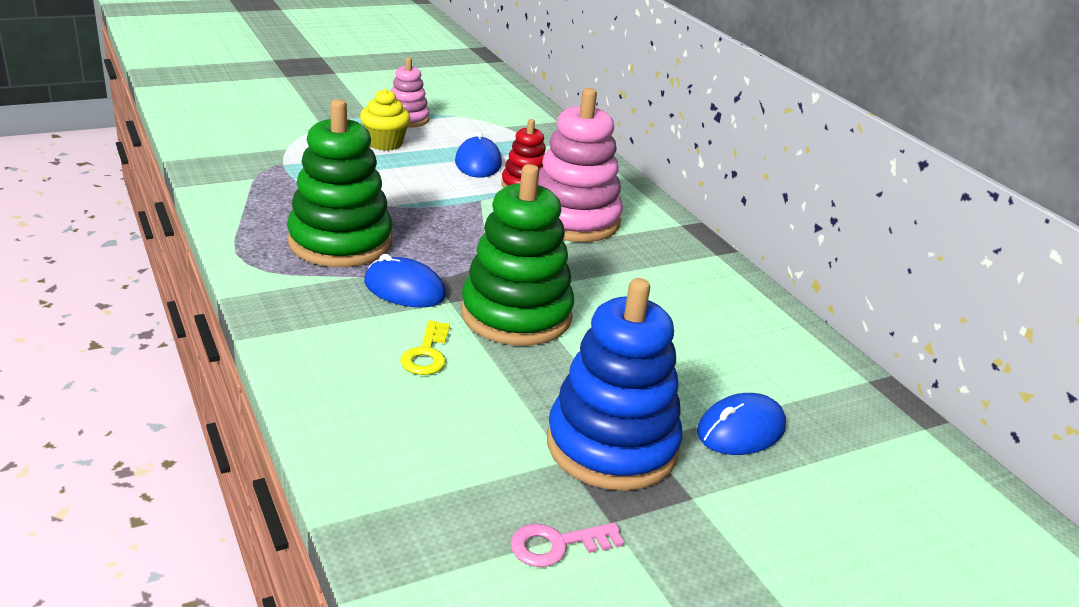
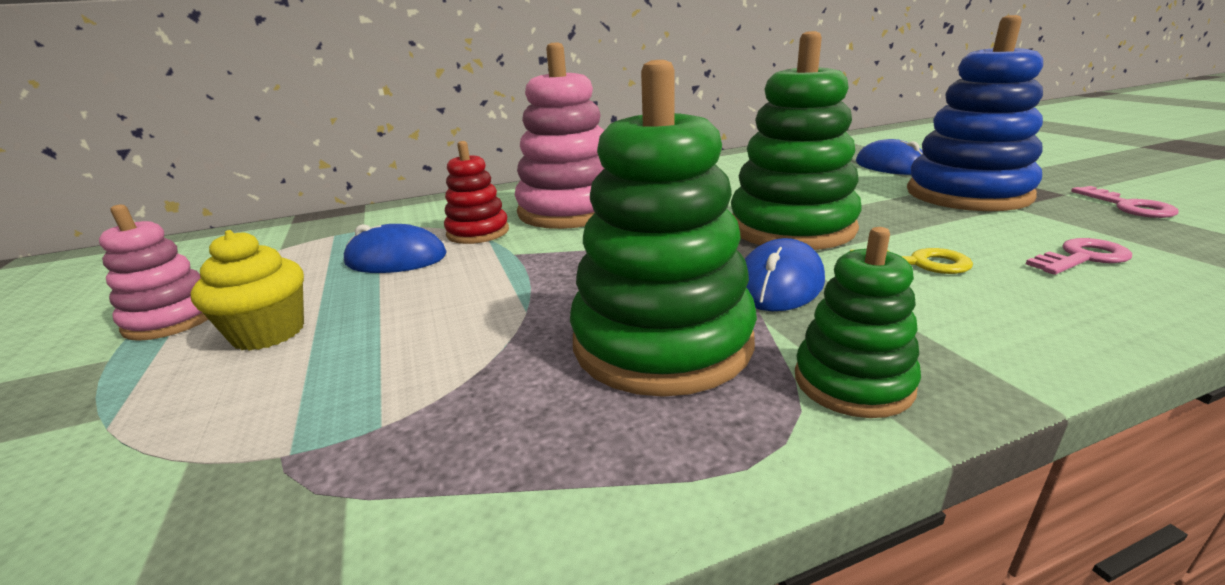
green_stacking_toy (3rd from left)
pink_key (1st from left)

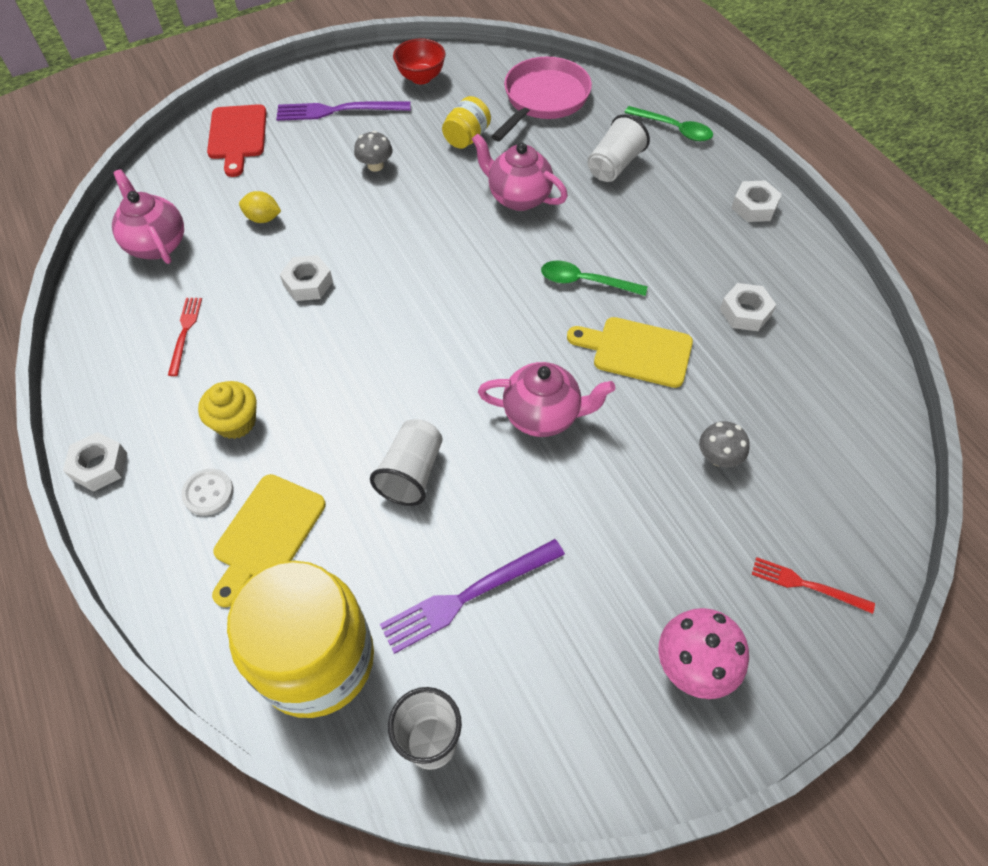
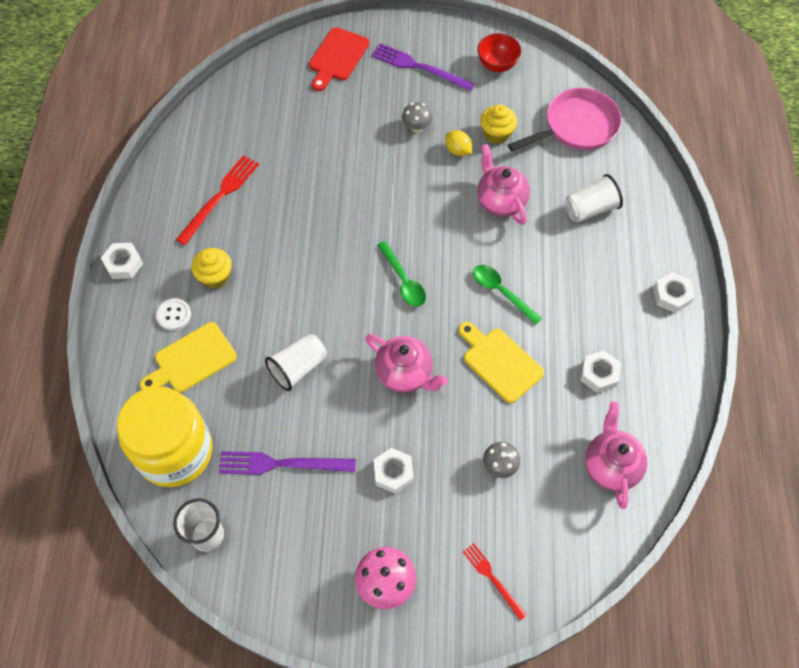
pink_teapot (3rd from left)
red_fork (1st from left)
yellow_lemon
white_nut (2nd from left)
yellow_cupcake (2nd from left)
green_spoon (1st from left)

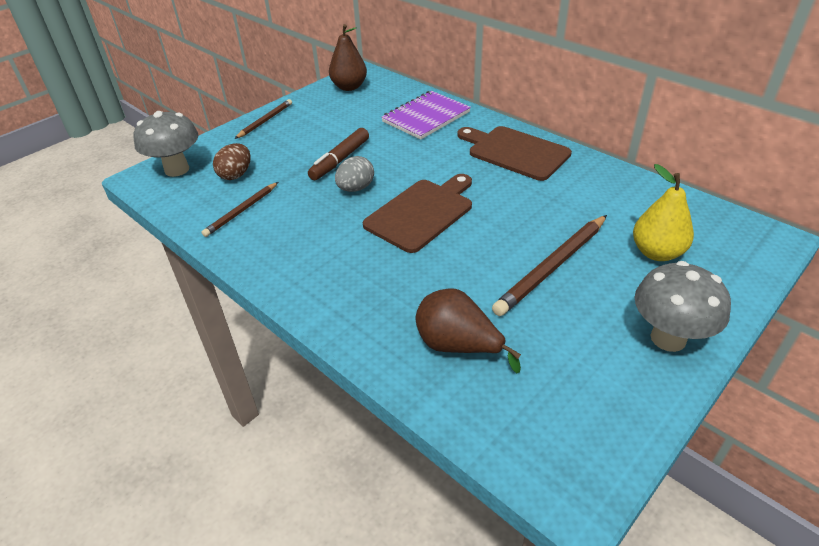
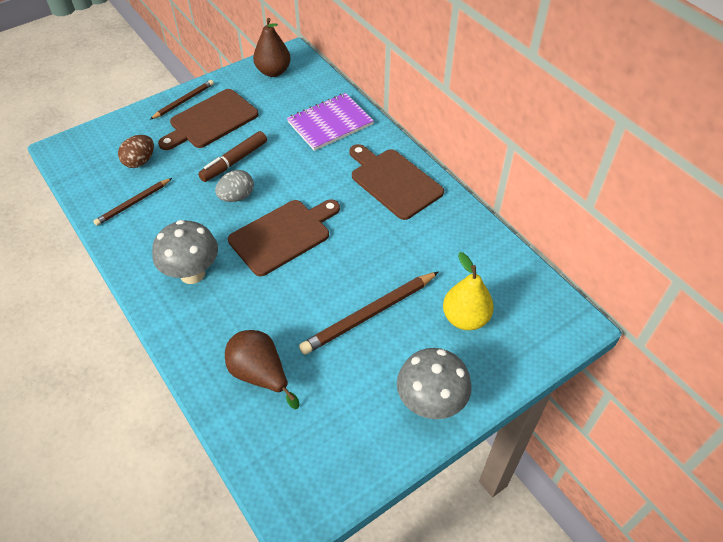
grey_mushroom (1st from left)
brown_cutting_board (1st from left)

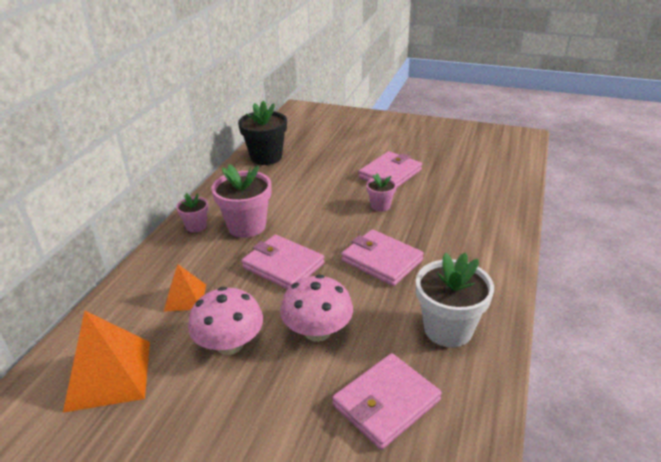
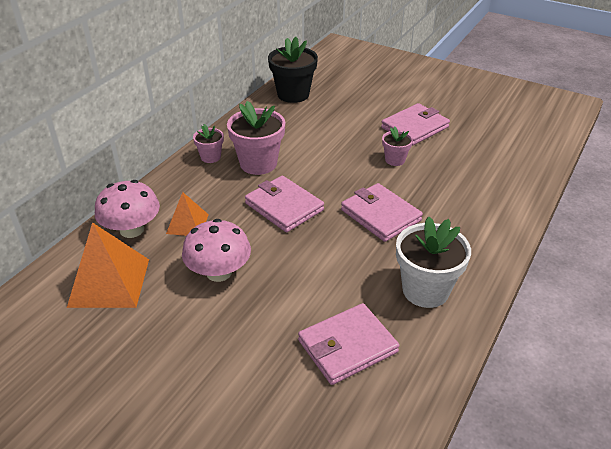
pink_mushroom (1st from left)

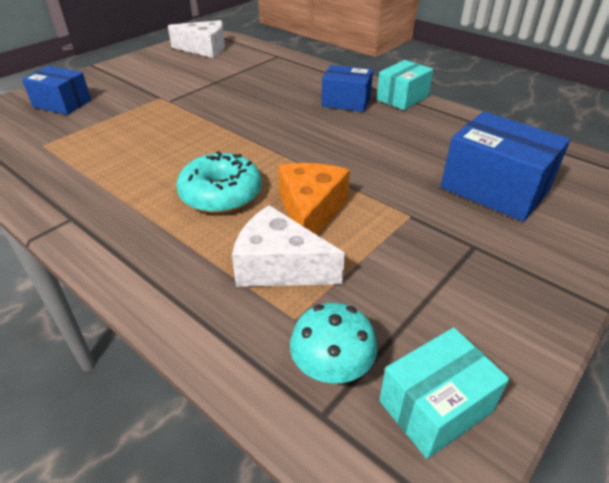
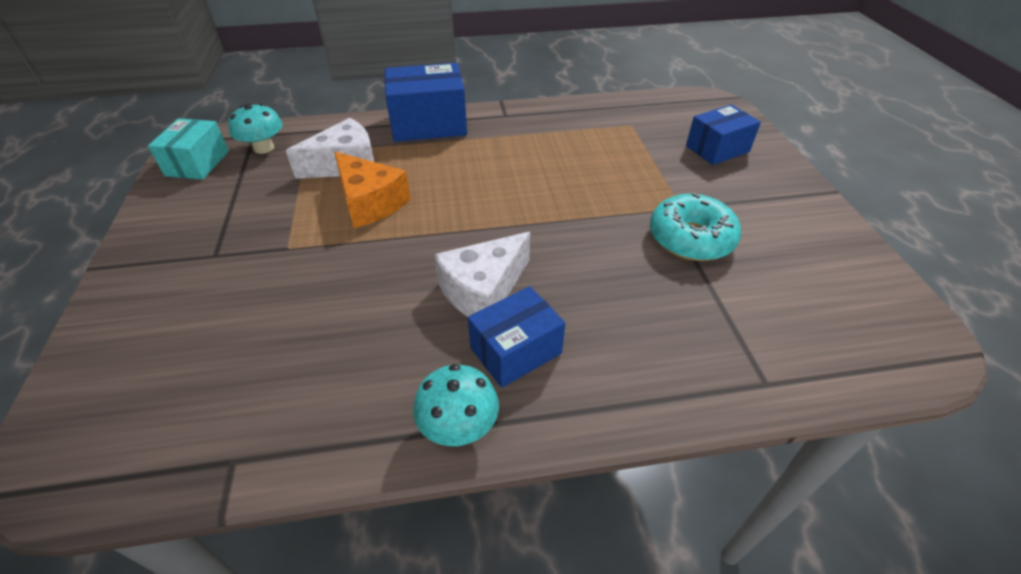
white_cheese (2nd from left)
turquoise_donut
turquoise_mushroom (2nd from left)
blue_box (1st from left)

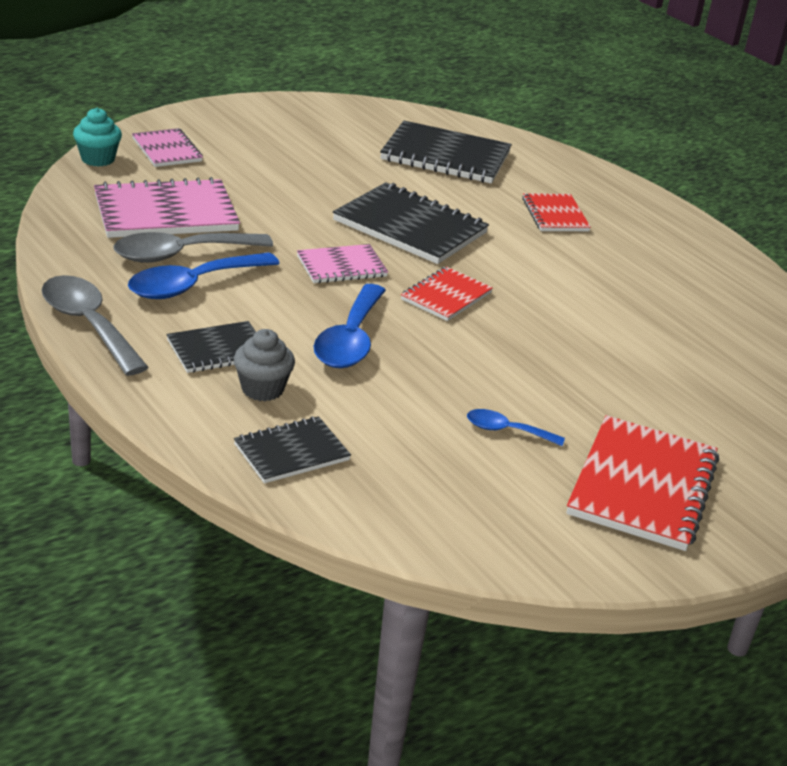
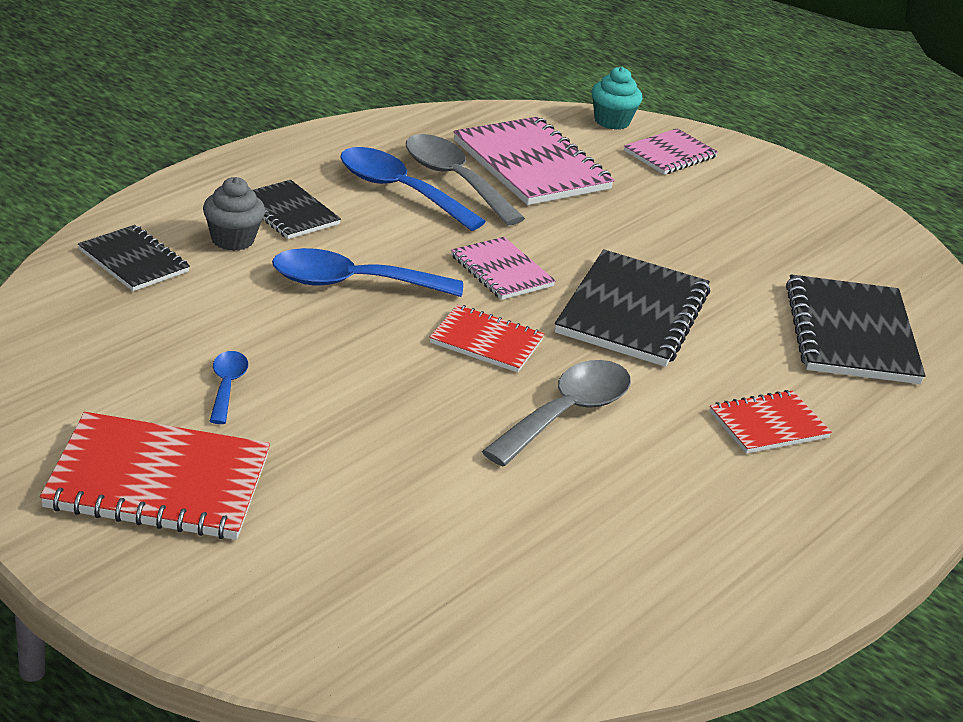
grey_spoon (2nd from left)

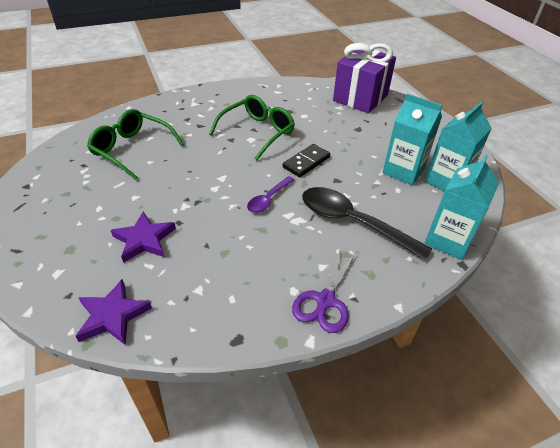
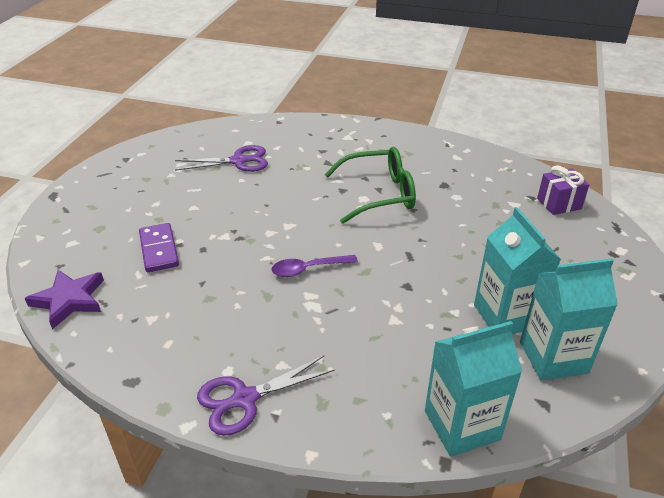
purple_scissors (1st from left)
purple_domino
black_domino
black_spoon
purple_gift

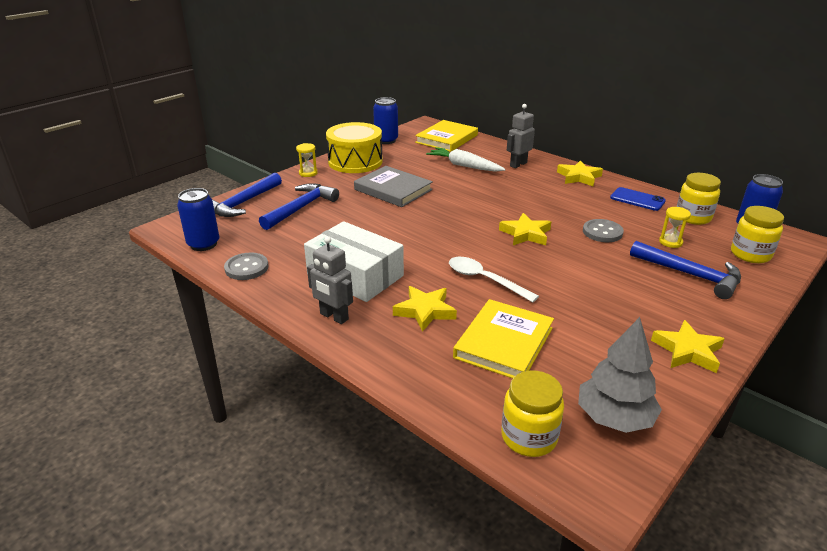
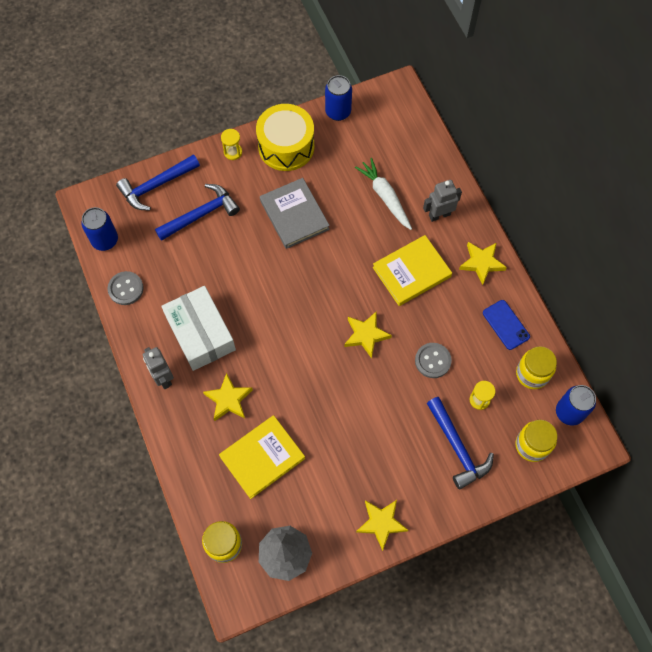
yellow_book (2nd from left)
white_spoon

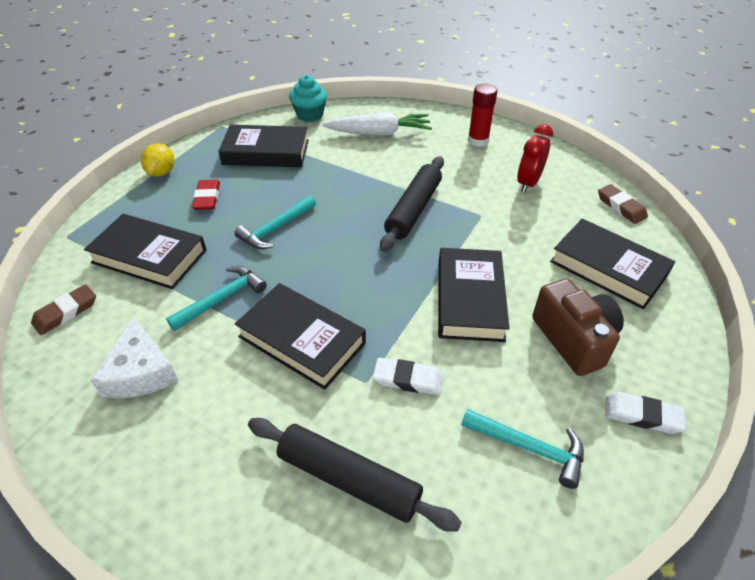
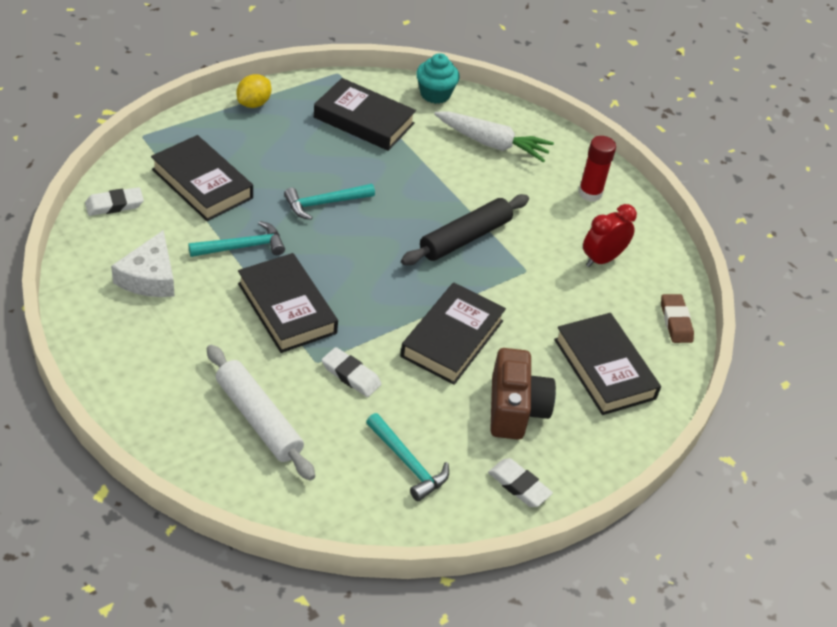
white_eraser (1st from left)
red_eraser
white_rolling_pin

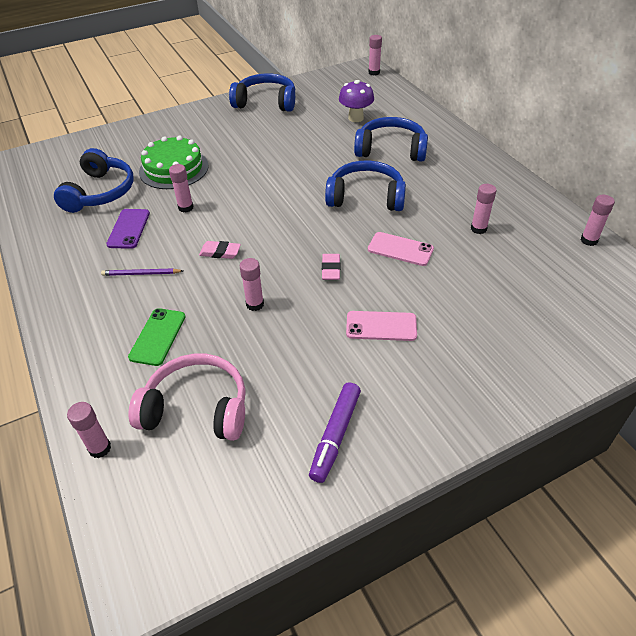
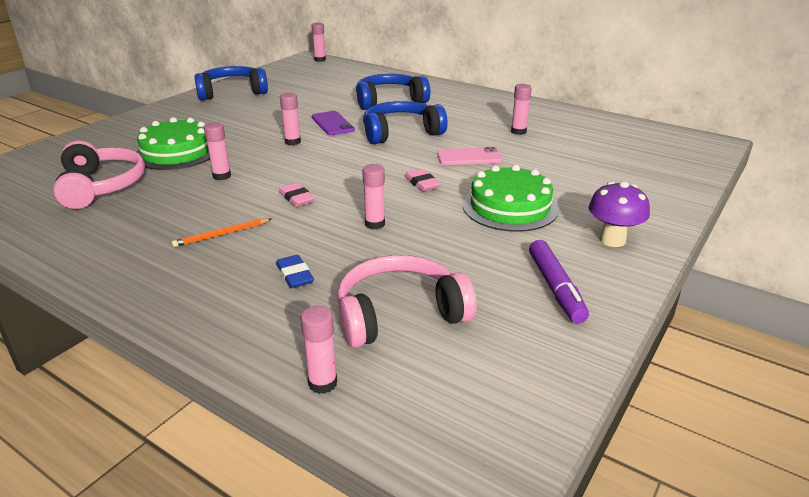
pink_headphones (1st from left)
orange_pencil
purple_phone
blue_eraser
pink_eraser (1st from left)
purple_mushroom
green_cake (2nd from left)
pink_glue_stick (2nd from left)

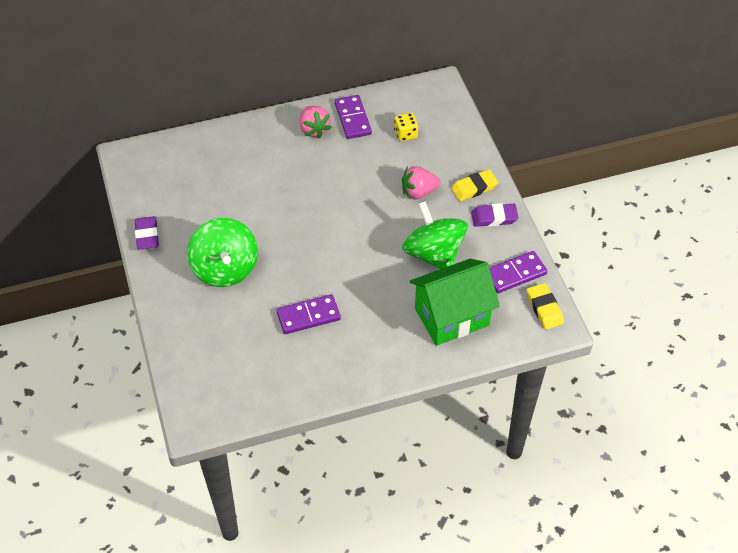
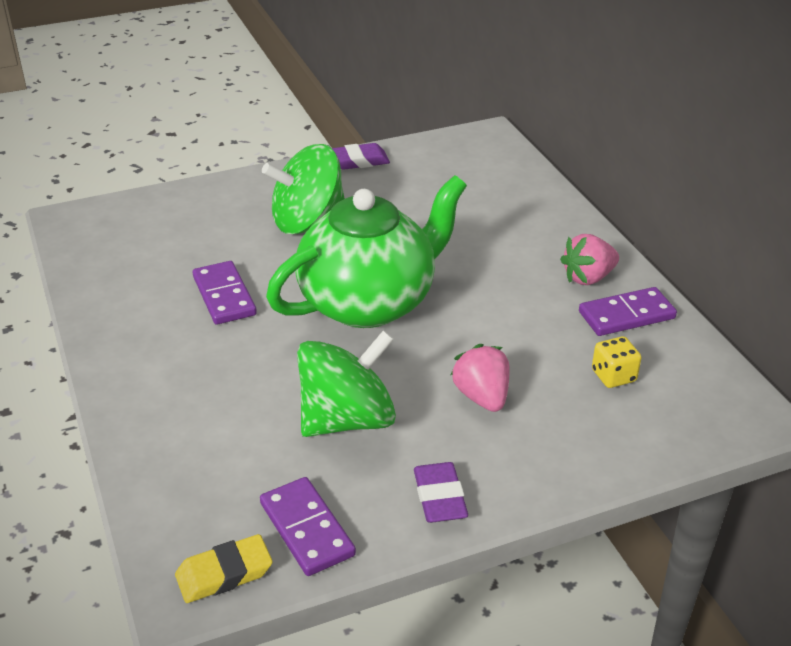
green_house
yellow_eraser (1st from left in the first image)
green_teapot

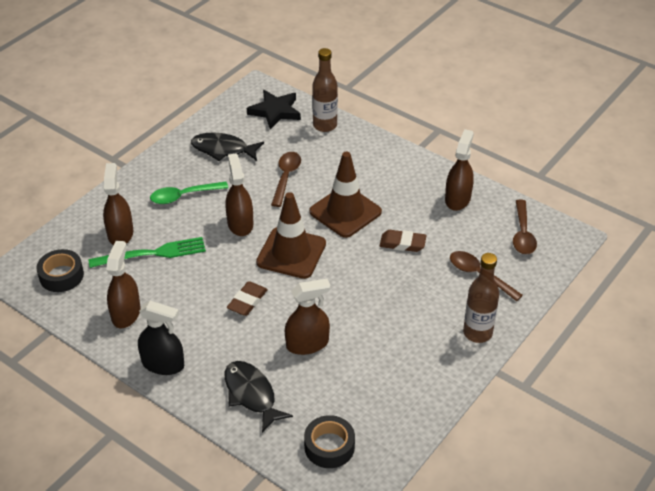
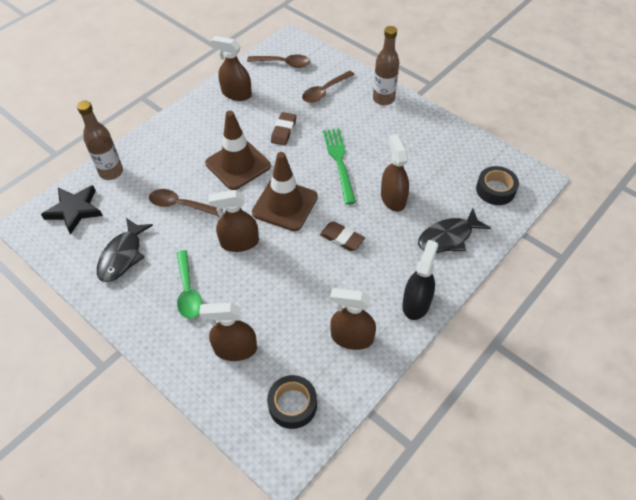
green_fork

